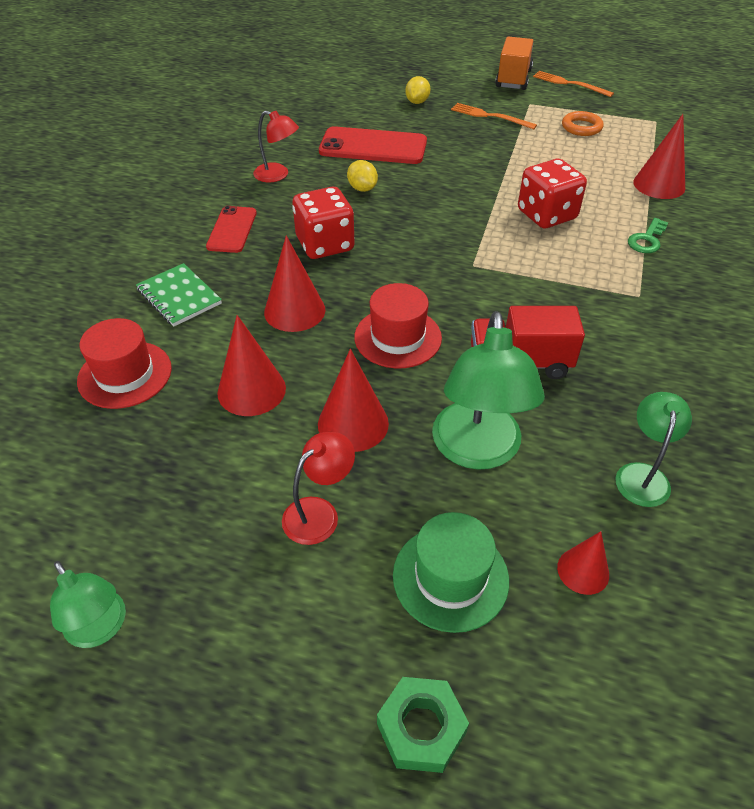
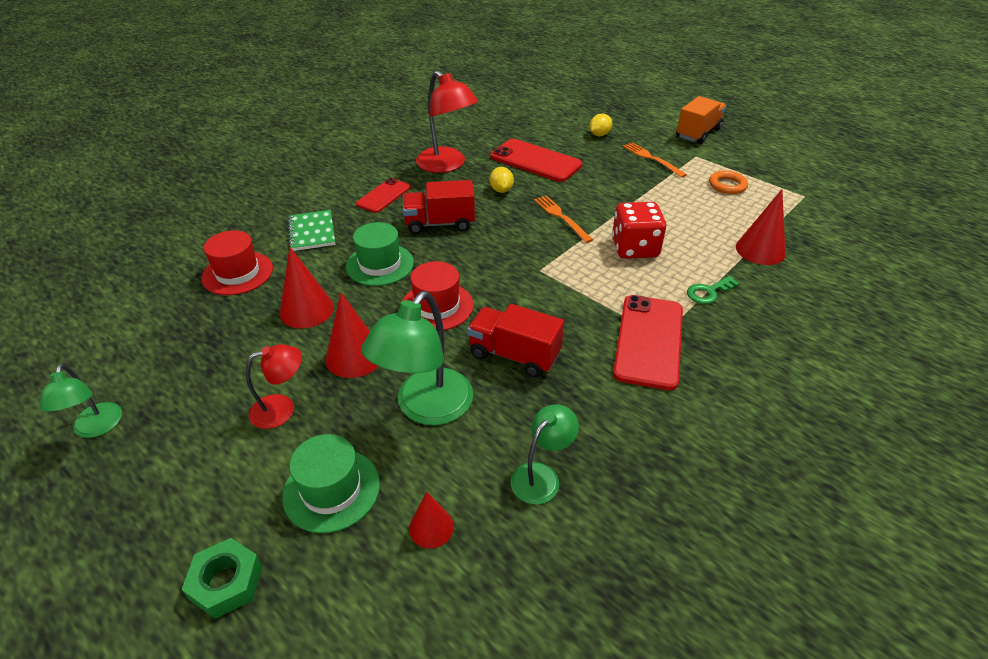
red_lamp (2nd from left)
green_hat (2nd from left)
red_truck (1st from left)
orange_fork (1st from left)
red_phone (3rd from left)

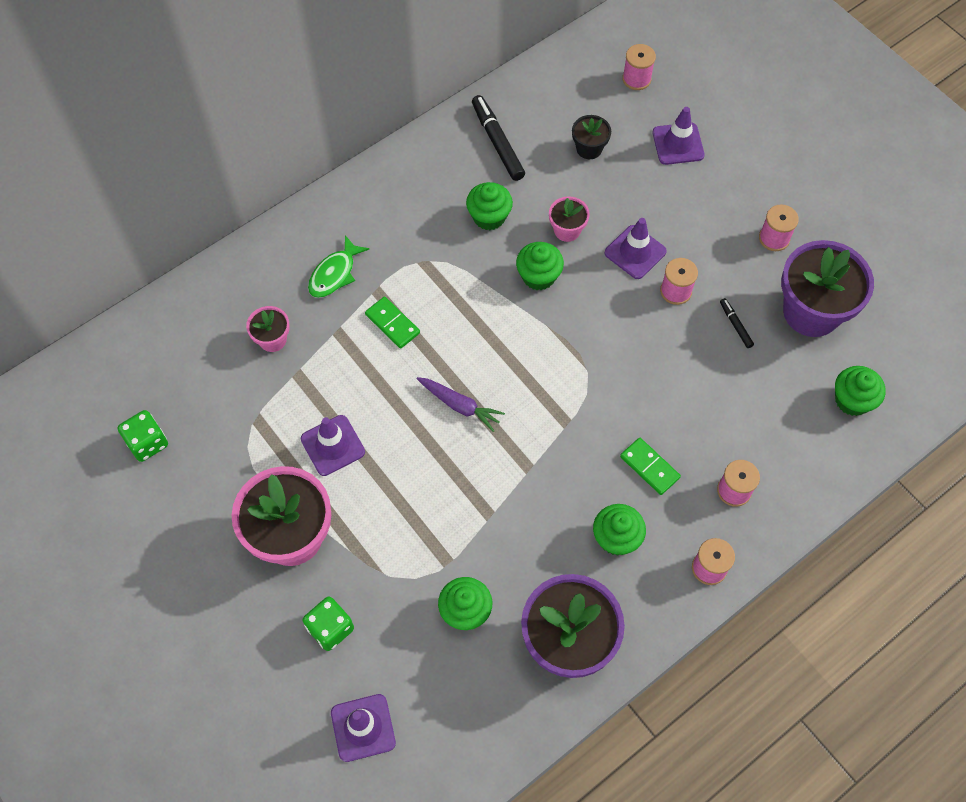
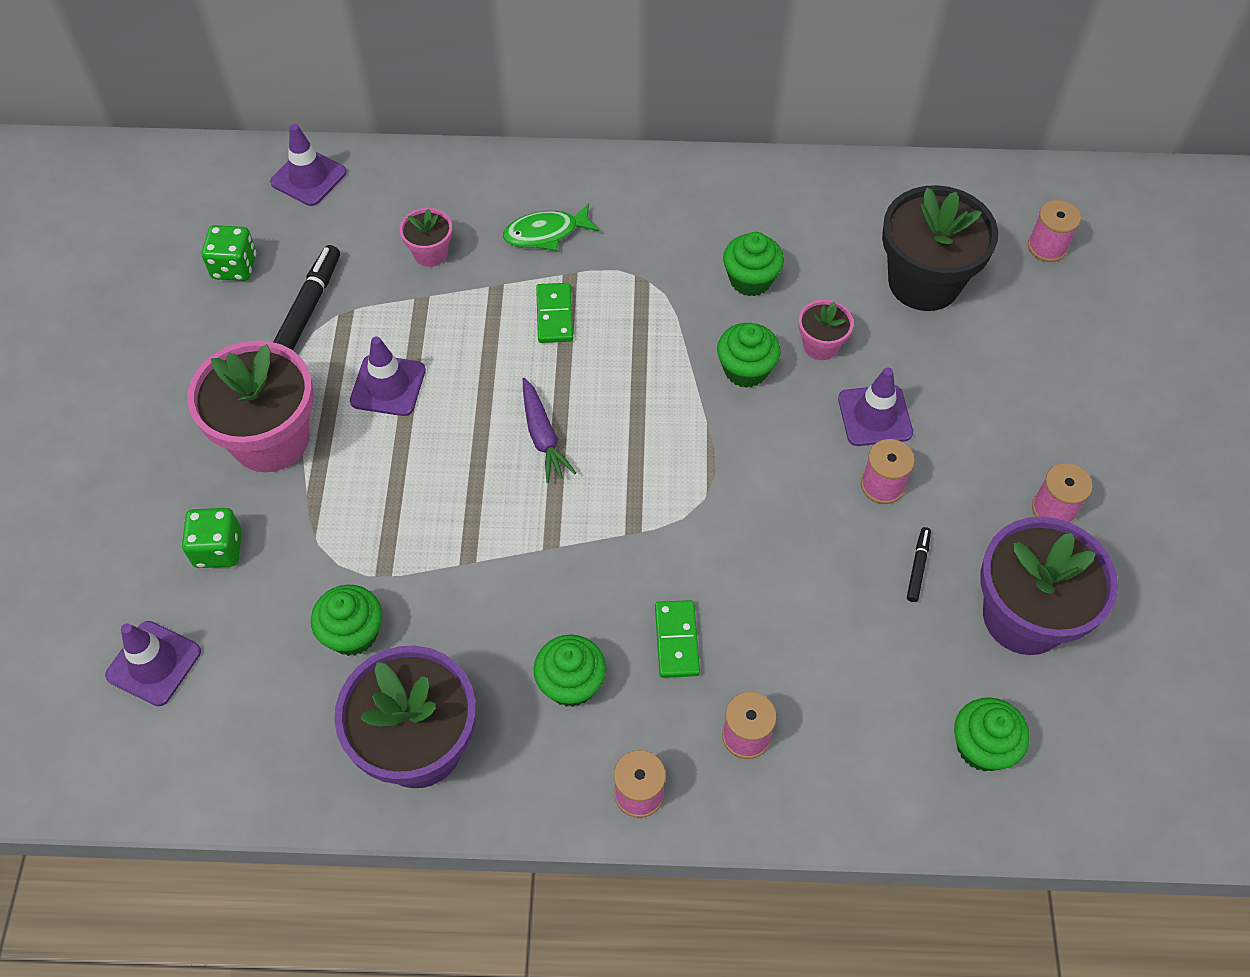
black_marker (1st from left)
black_flower_pot
purple_traffic_cone (2nd from left)

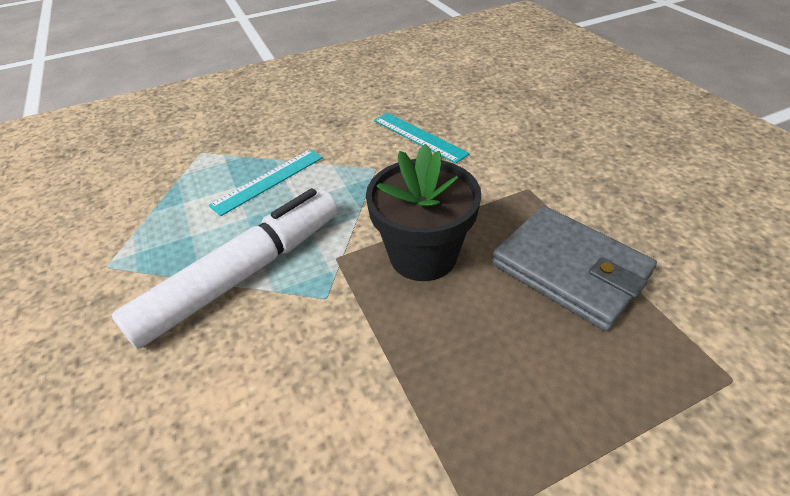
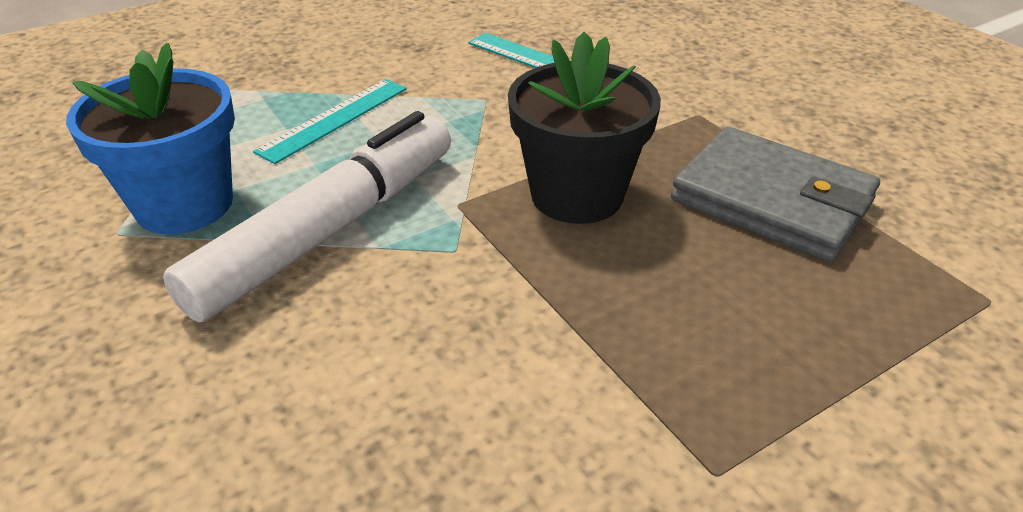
blue_flower_pot

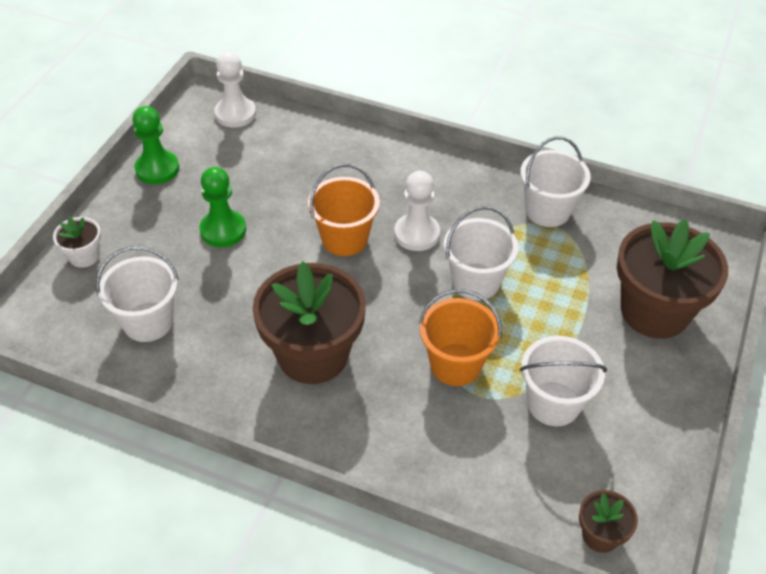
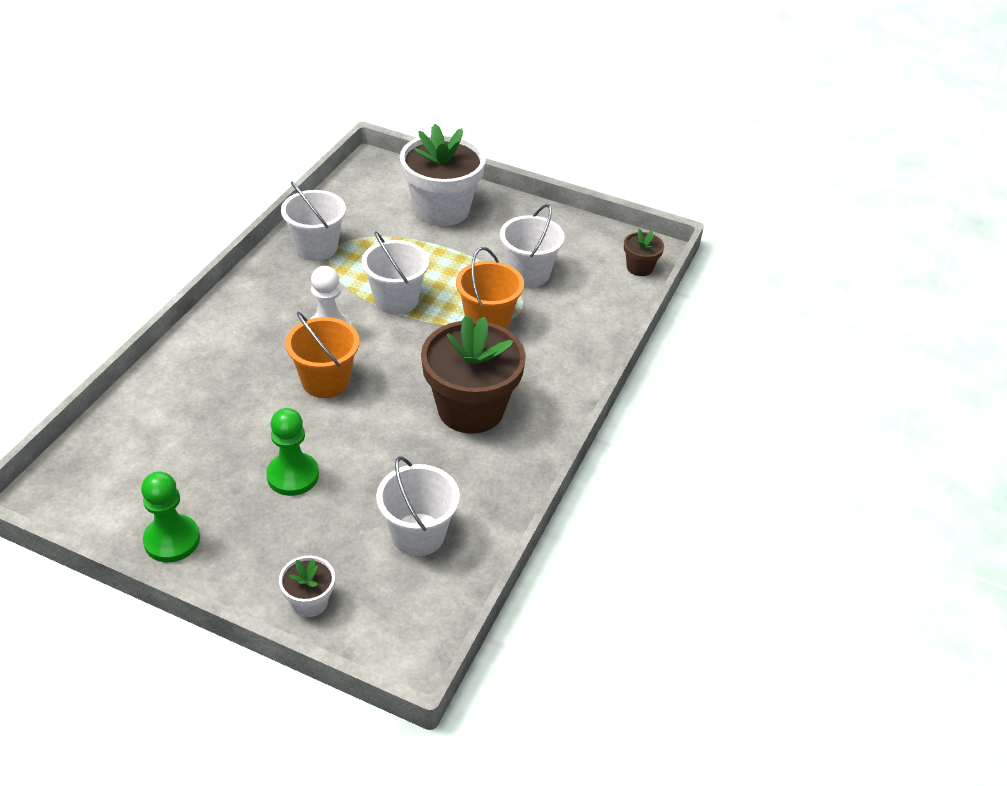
white_pawn (1st from left in the first image)
white_flower_pot (2nd from left)

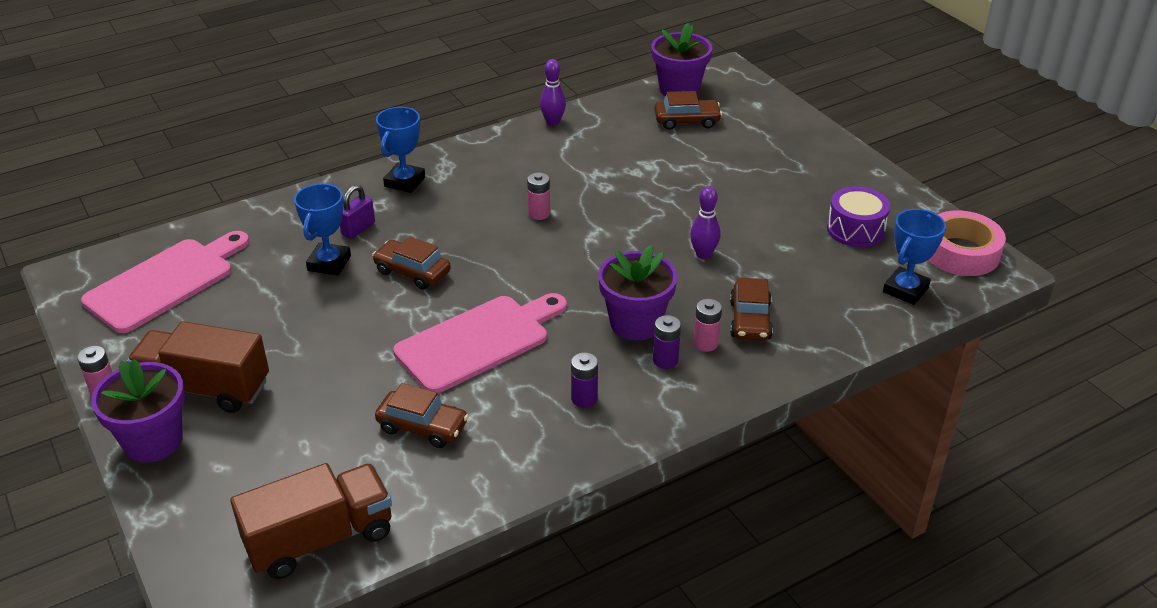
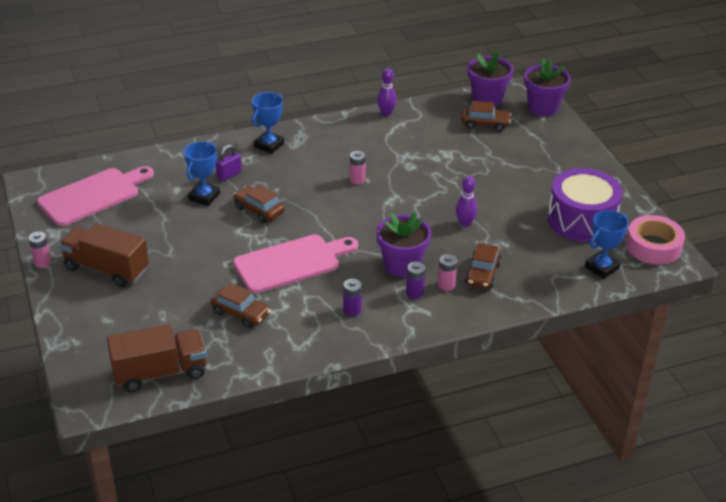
purple_flower_pot (3rd from left)
purple_drum

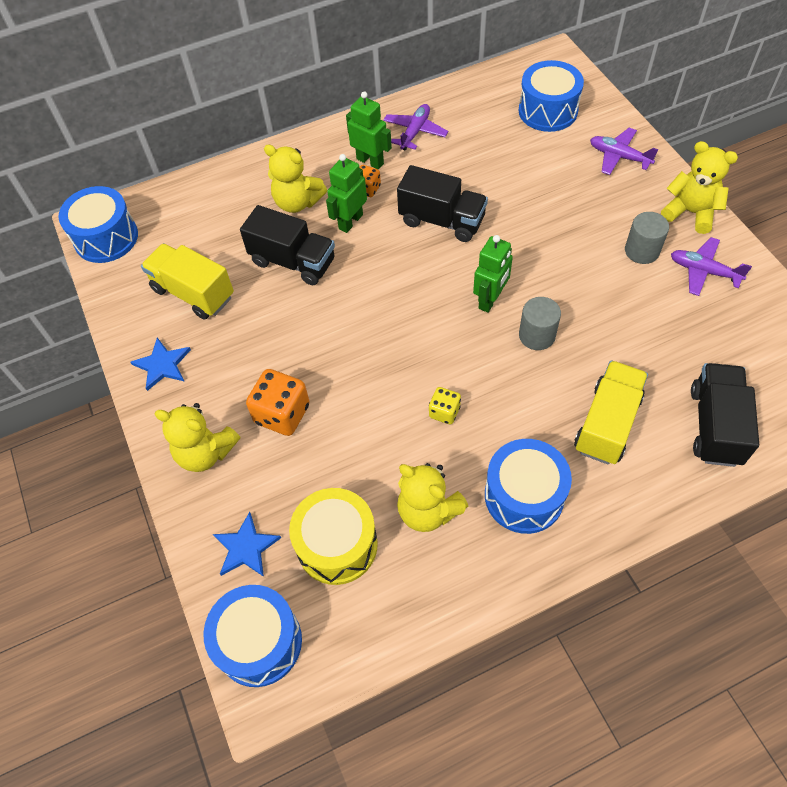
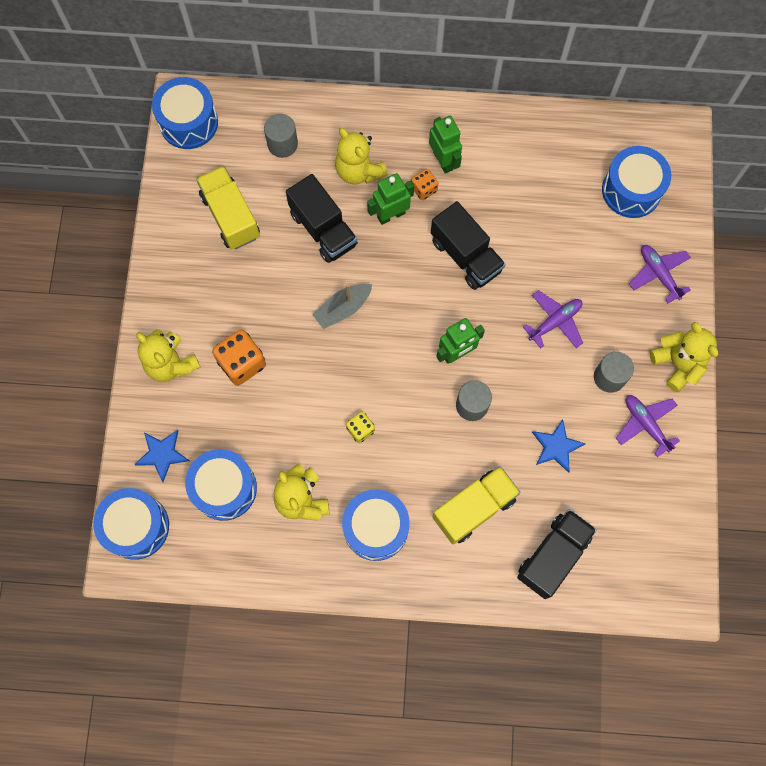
blue_star (2nd from left)
blue_drum (3rd from left)
purple_plane (1st from left)
grey_cylinder (1st from left)
grey_boat

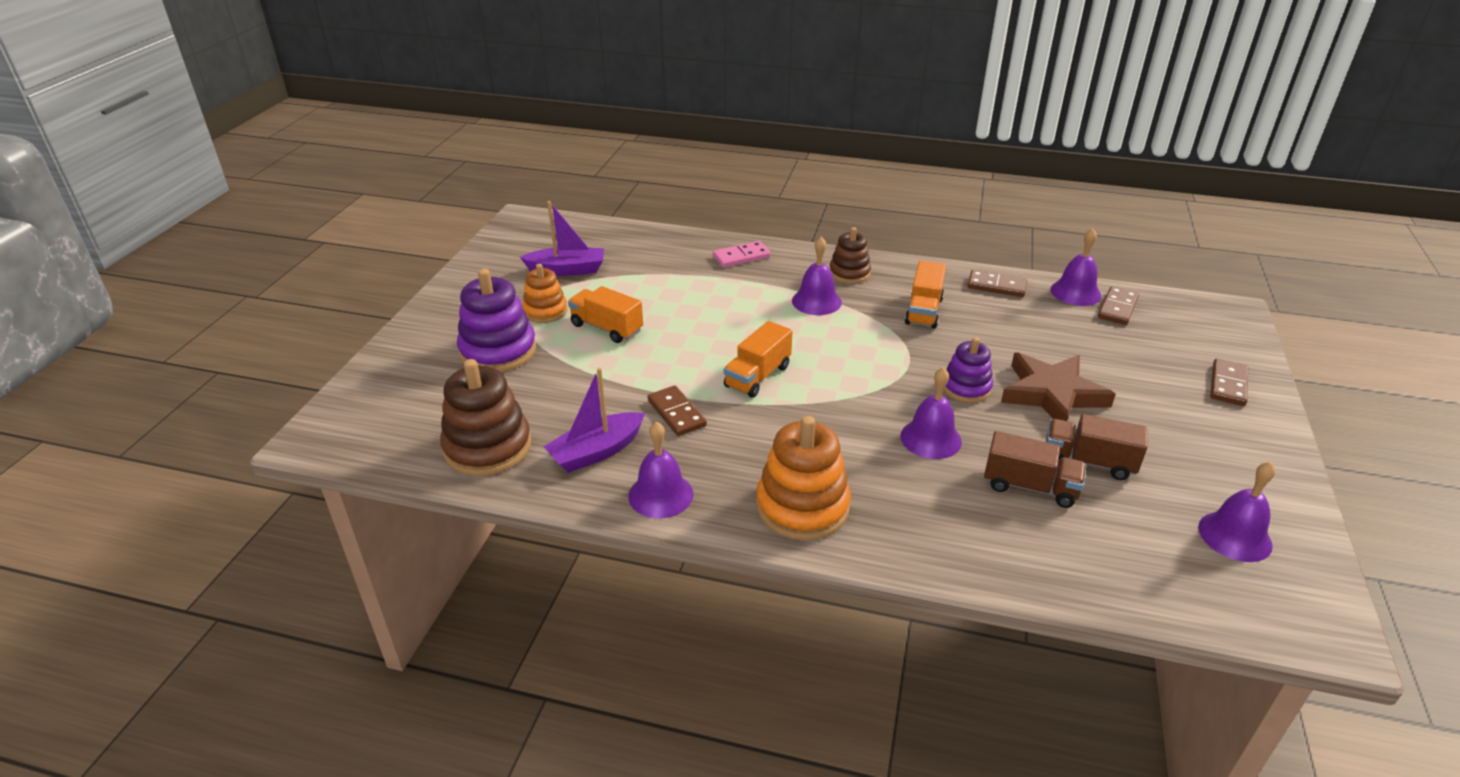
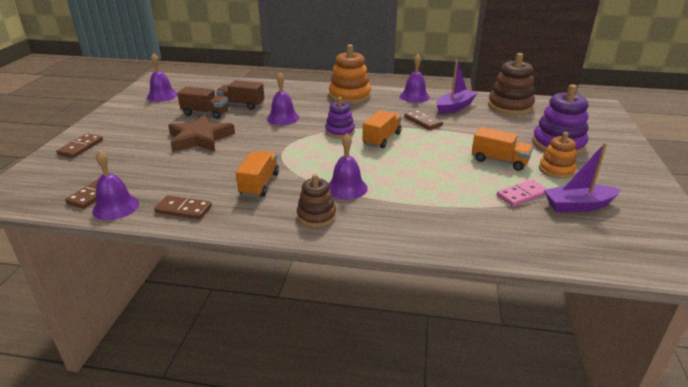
pink_domino
purple_stacking_toy (1st from left)

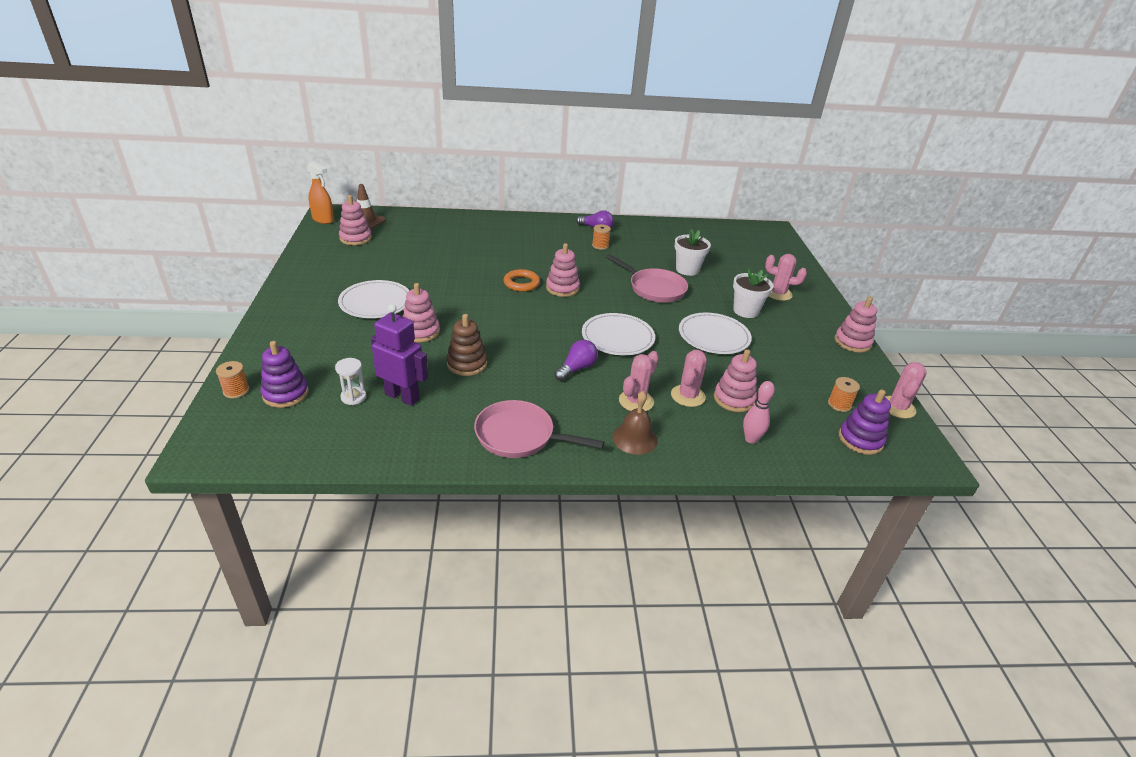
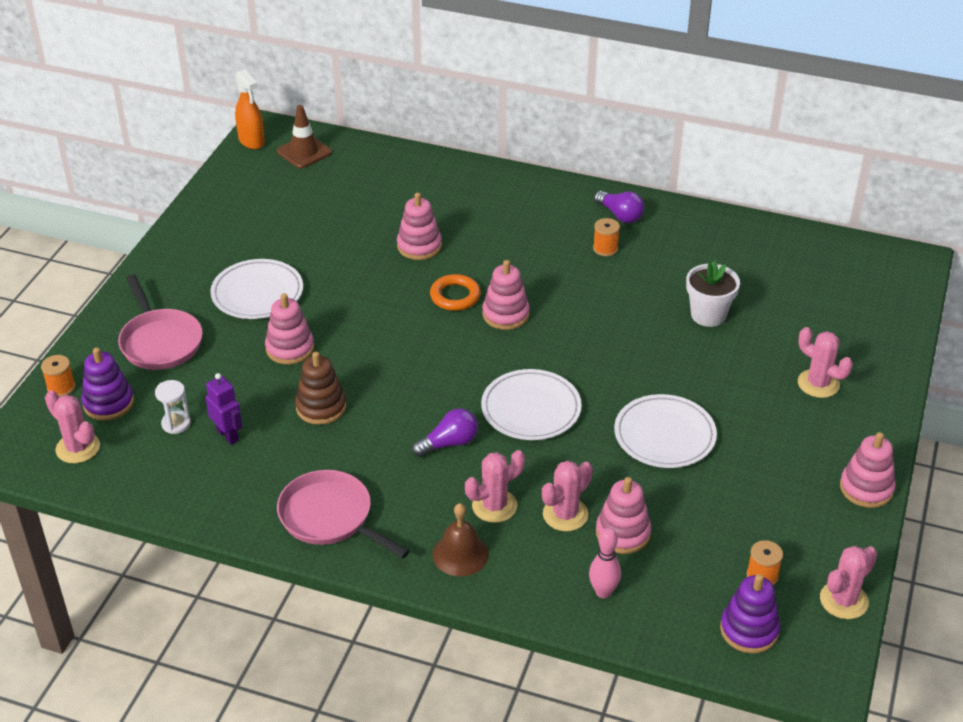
pink_stacking_toy (2nd from left)
purple_robot
pink_pan (1st from left)
white_flower_pot (2nd from left in the first image)
pink_cactus (1st from left)

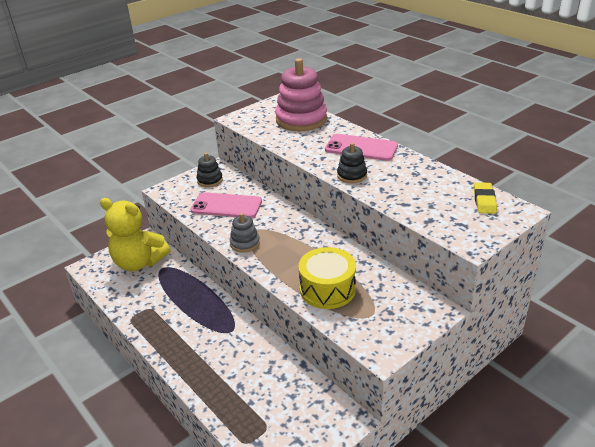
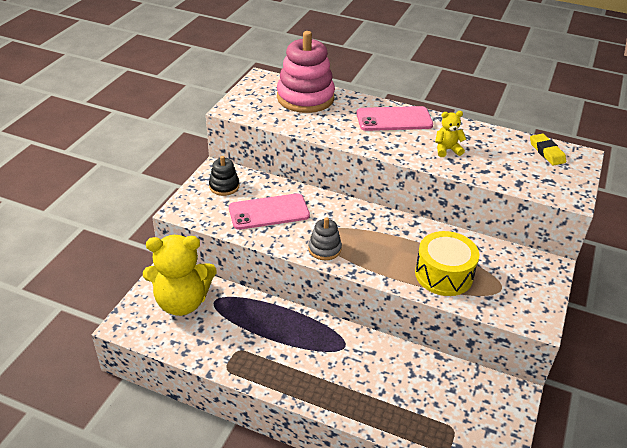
black_stacking_toy (2nd from left in the first image)
yellow_teddy_bear (2nd from left)

